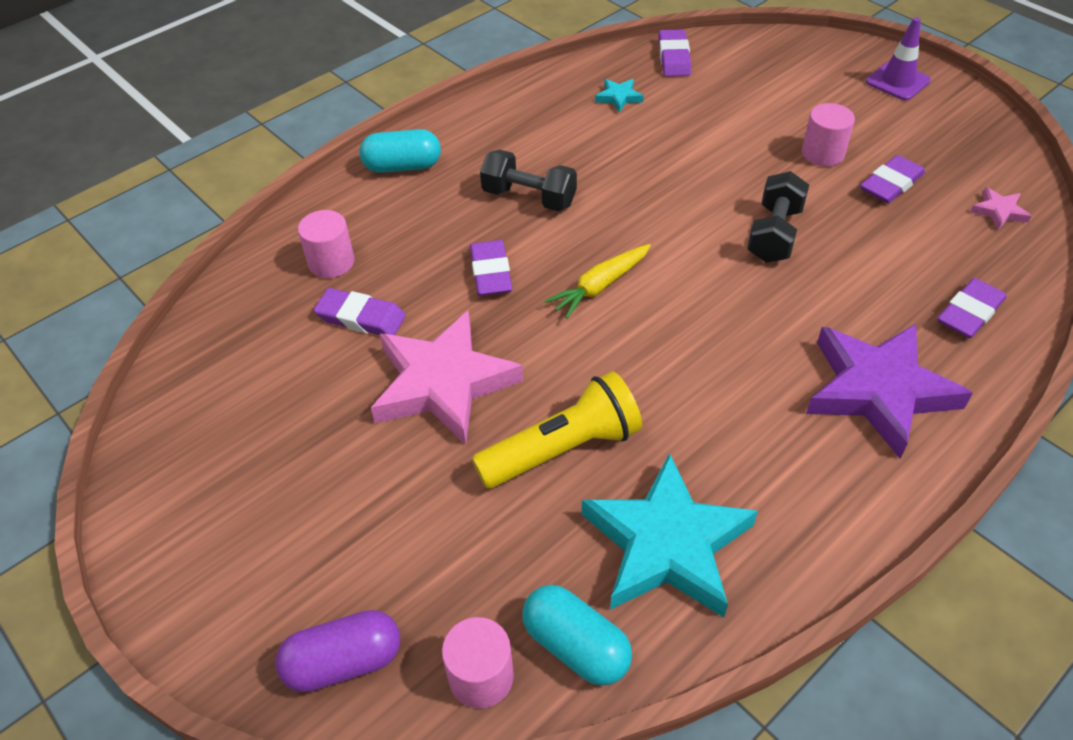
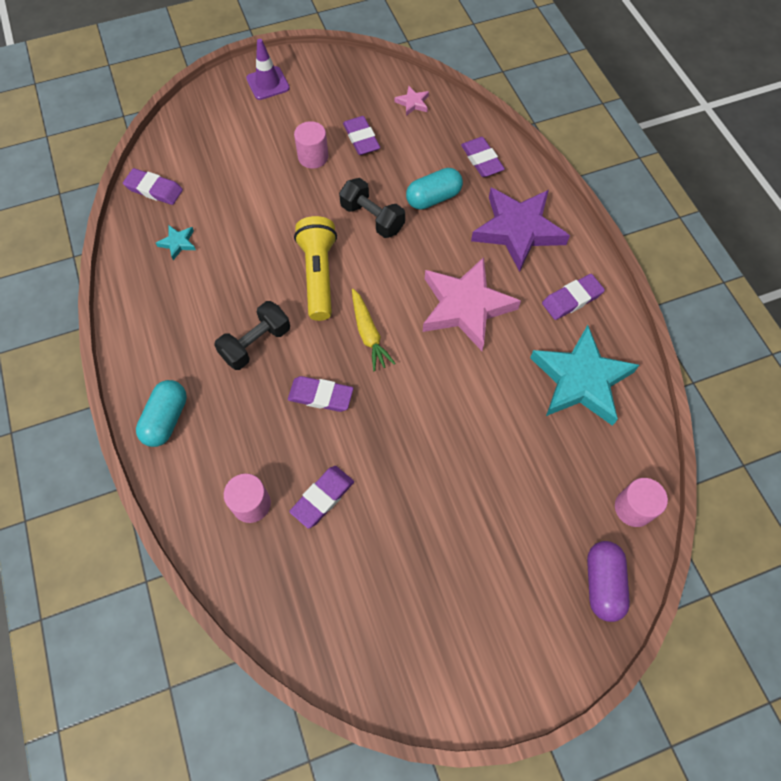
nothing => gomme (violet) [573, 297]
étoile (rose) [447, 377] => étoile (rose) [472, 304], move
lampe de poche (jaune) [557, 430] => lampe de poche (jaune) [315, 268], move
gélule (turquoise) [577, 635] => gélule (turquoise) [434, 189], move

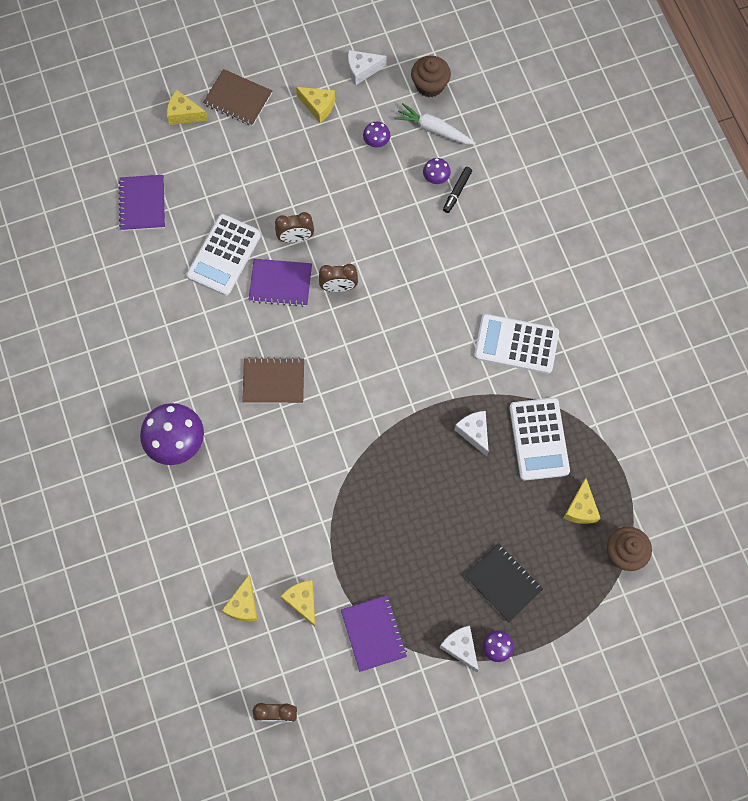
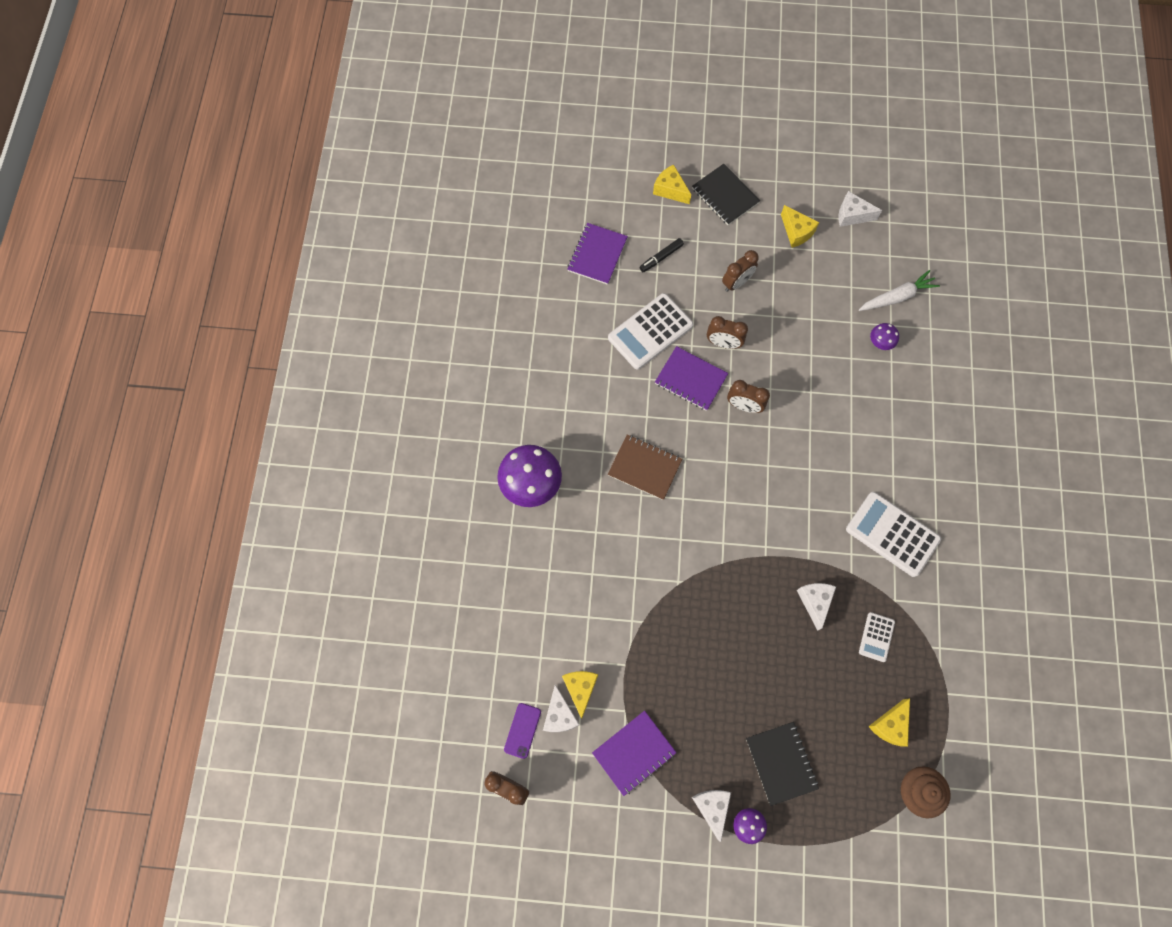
fromage (jaune) [240, 598] => nothing
champignon (violet) [376, 134] => nothing
muffin (marron) [431, 76] => nothing
nothing => téléphone (violet) [522, 731]
nothing => fromage (blanc) [561, 708]
nothing => réveil (marron) [740, 271]
feutre (noir) [457, 190] => feutre (noir) [661, 255], move
carnet (marron) [237, 97] => carnet (noir) [726, 194]
carnet (violet) [374, 633] => carnet (violet) [634, 753], 45 degrees clockwise
carotte (blanc) [435, 124] => carotte (blanc) [899, 290], 105 degrees clockwise
calculatrice (blanc) [540, 439] => calculatrice (blanc) [877, 637], x0.52

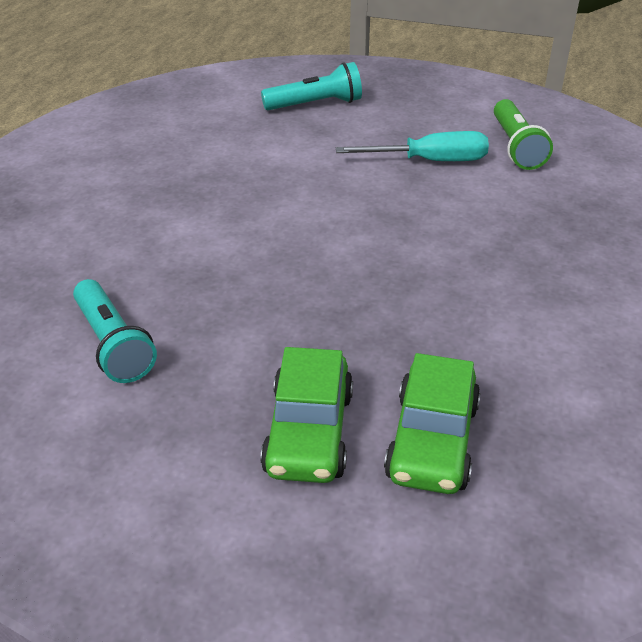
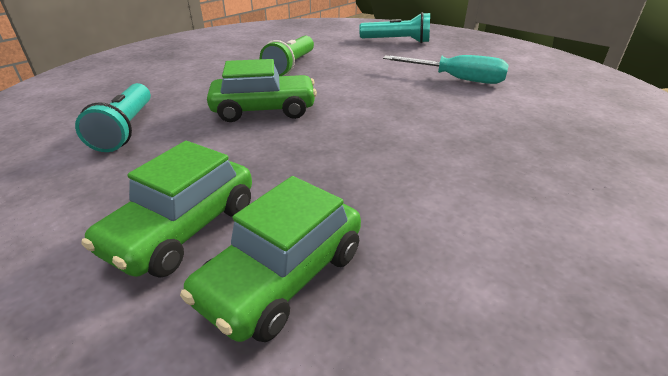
nothing => voiture (vert) [262, 90]
lampe de poche (vert) [523, 134] => lampe de poche (vert) [287, 56], move

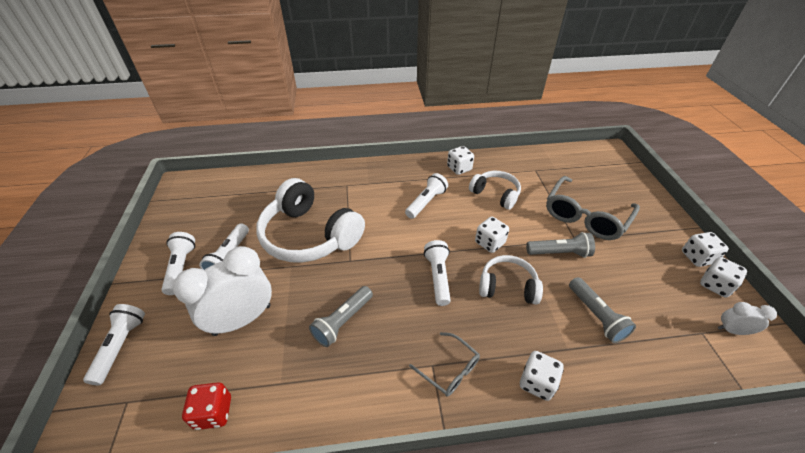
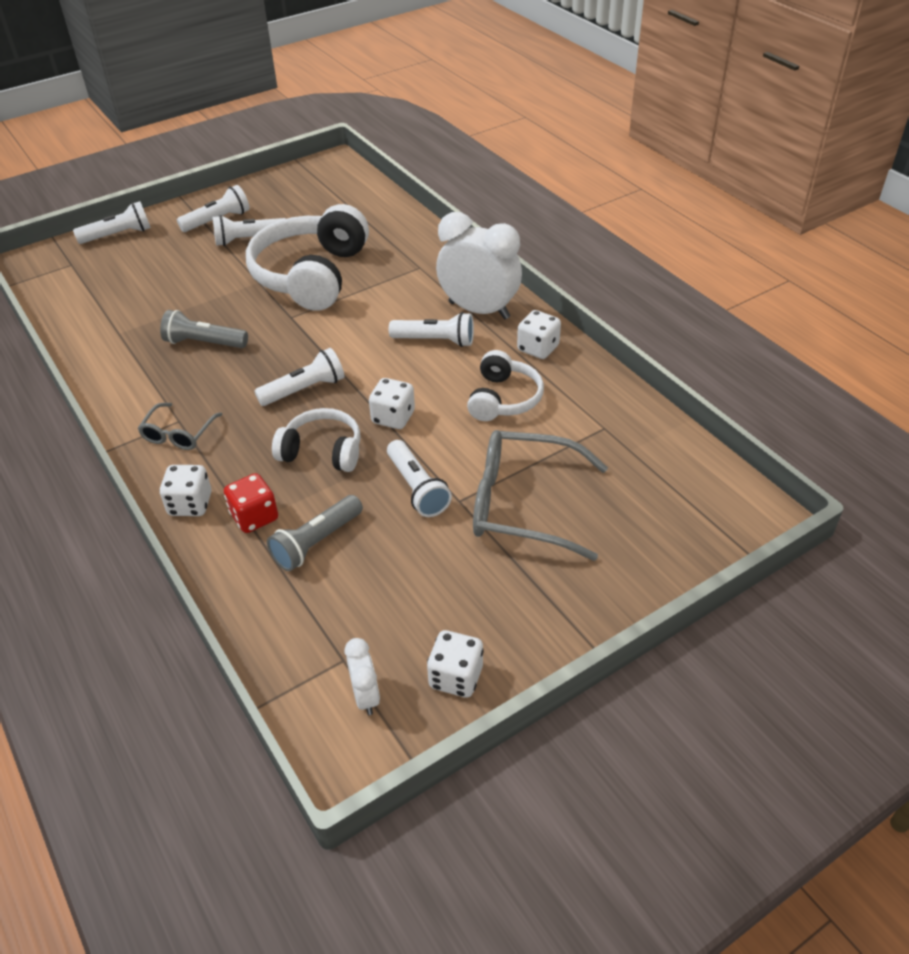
dé (blanc) [705, 249] => nothing
réveil (blanc) [222, 291] => réveil (blanc) [479, 265], move
dé (rouge) [206, 406] => dé (rouge) [251, 503], move
lampe de poche (gris) [560, 245] => lampe de poche (blanc) [419, 478]
casque audio (blanc) [511, 280] => casque audio (blanc) [316, 440], 60 degrees counterclockwise

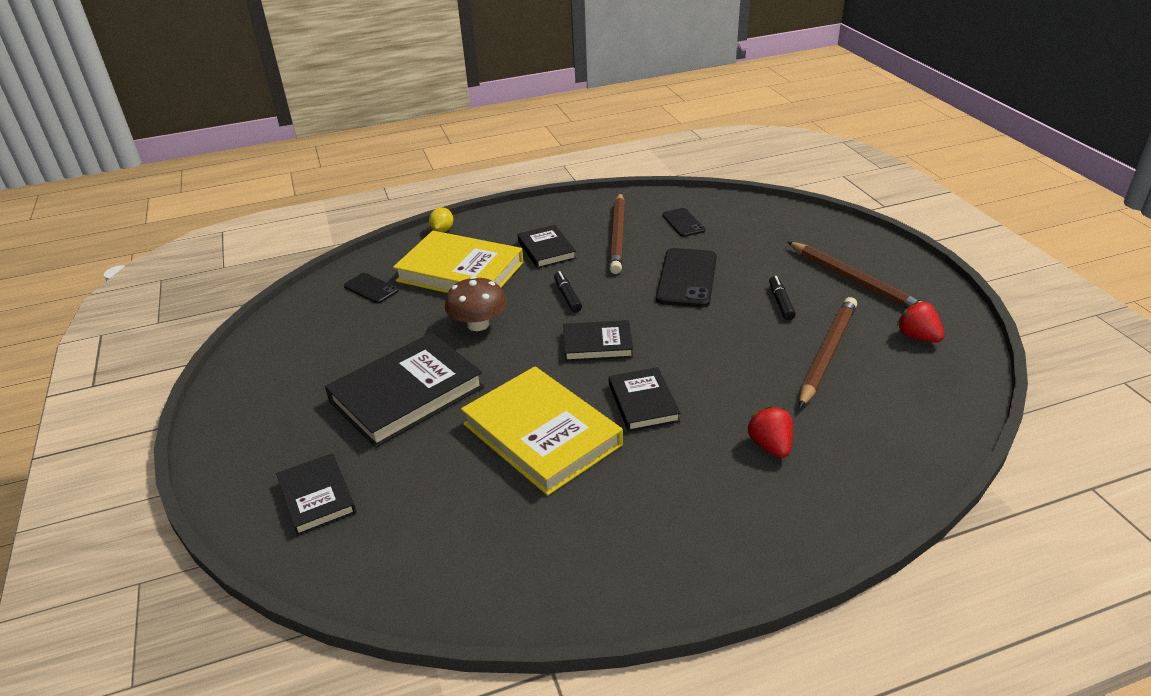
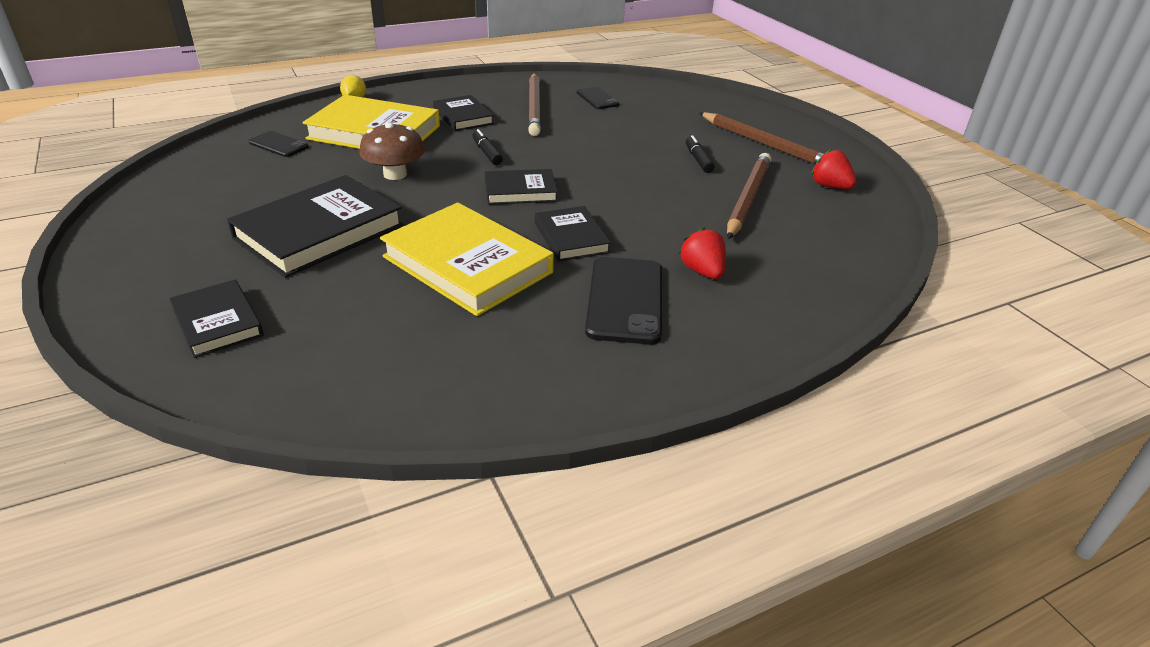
téléphone (noir) [686, 277] => téléphone (noir) [623, 301], move

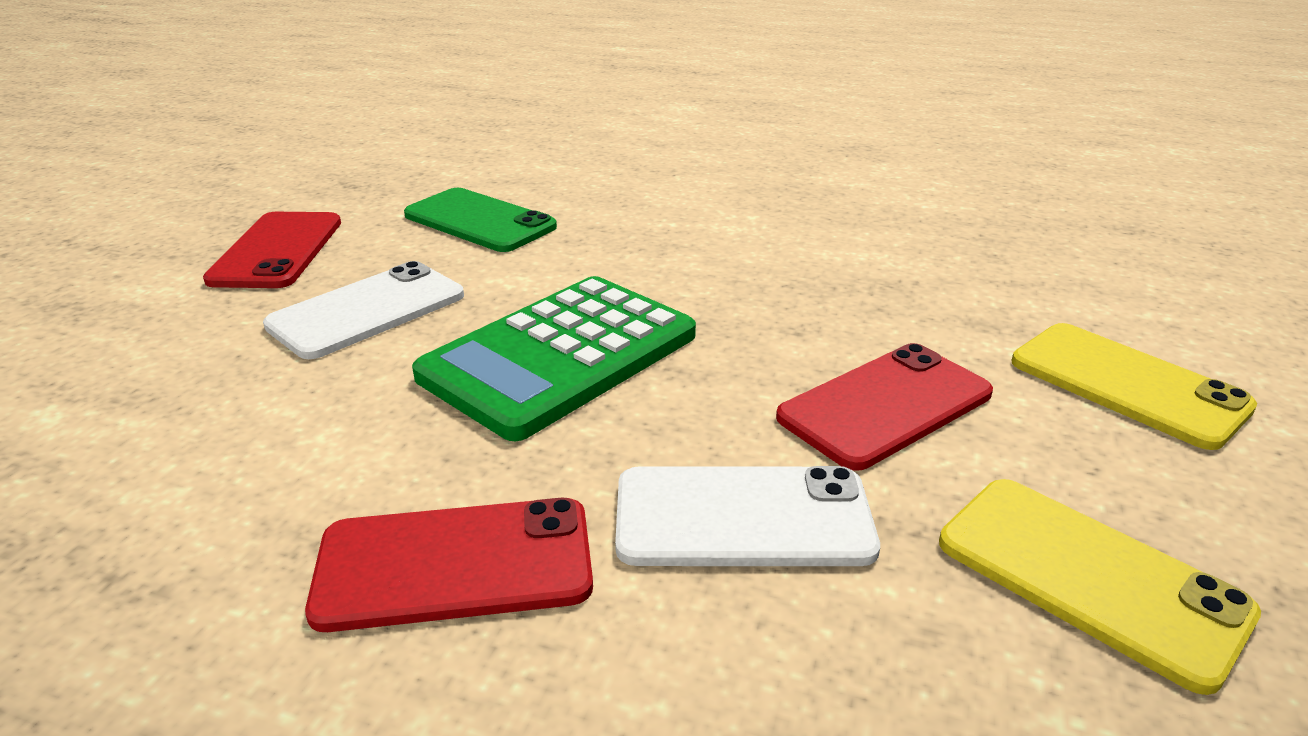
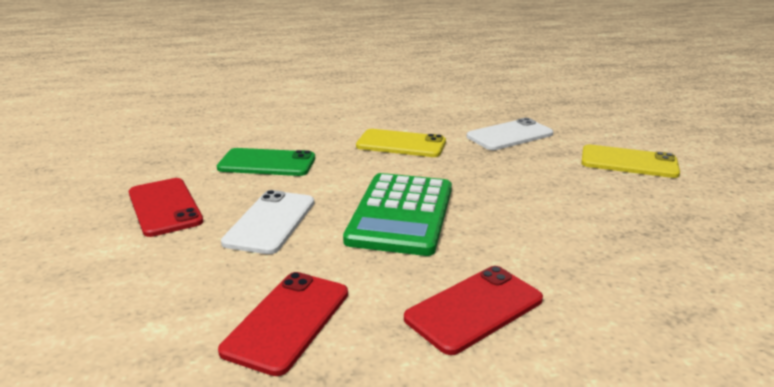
téléphone (blanc) [747, 516] => téléphone (blanc) [510, 134], move
téléphone (rouge) [884, 407] => téléphone (rouge) [283, 324], move
téléphone (jaune) [1100, 587] => téléphone (jaune) [401, 143], move

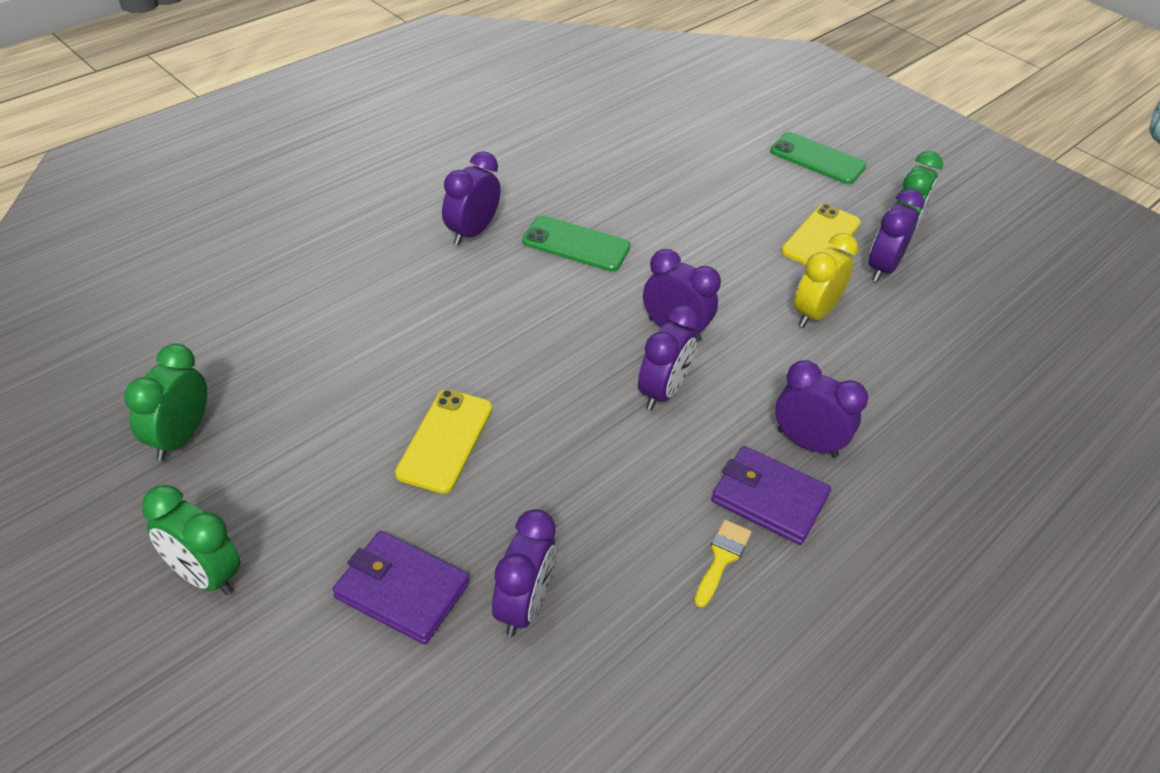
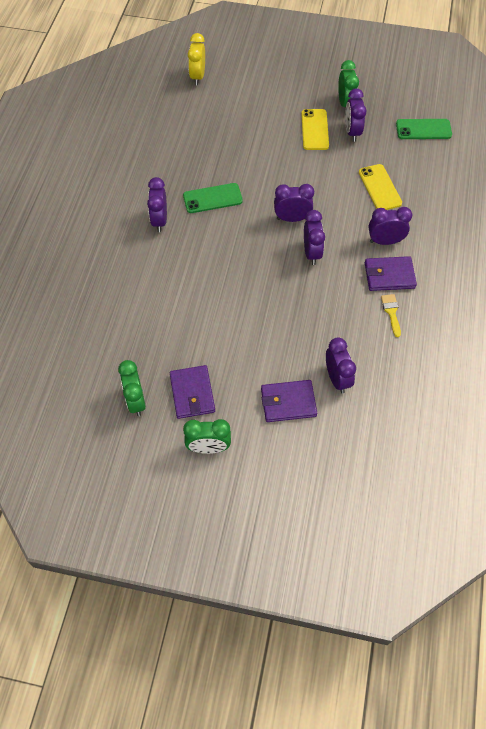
nothing => portefeuille (violet) [192, 392]
téléphone (jaune) [443, 441] => téléphone (jaune) [380, 187], move
téléphone (vert) [818, 158] => téléphone (vert) [424, 129], move
réveil (jaune) [826, 280] => réveil (jaune) [196, 59], move

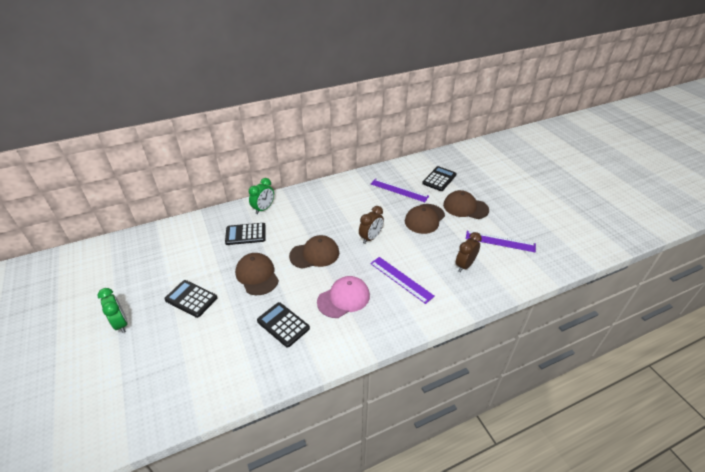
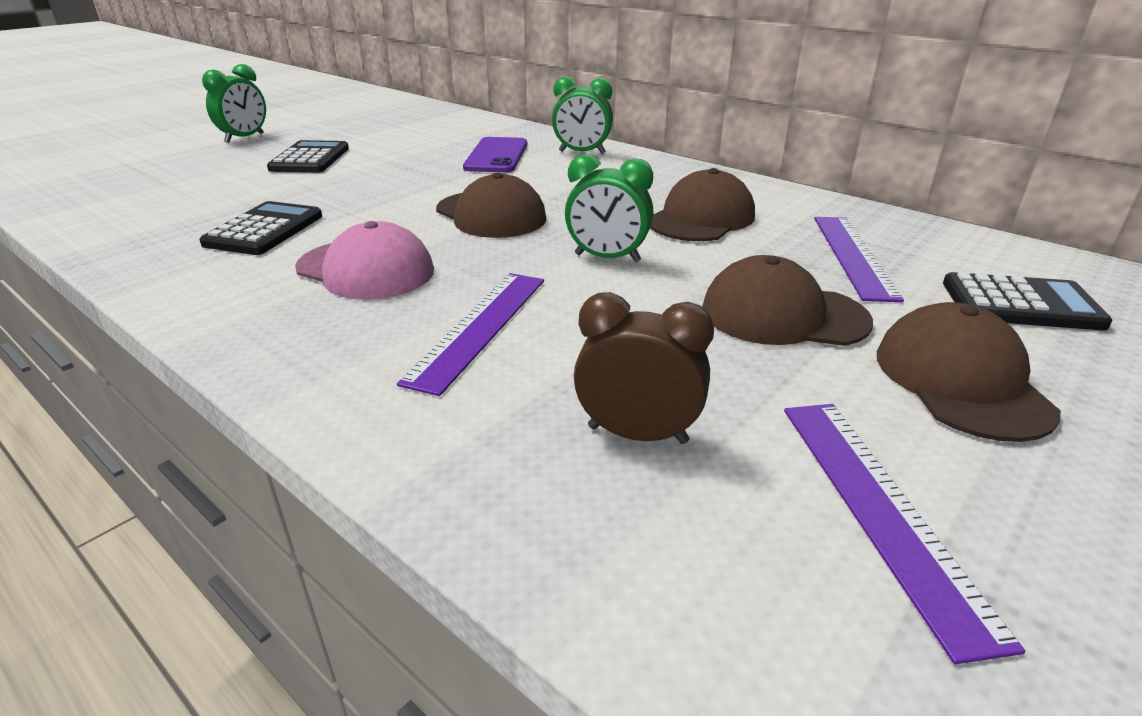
casquette (marron) [257, 274] => casquette (marron) [702, 204], move
calculatrice (noir) [245, 234] => téléphone (violet) [495, 154]
réveil (marron) [371, 225] => réveil (vert) [609, 208]

